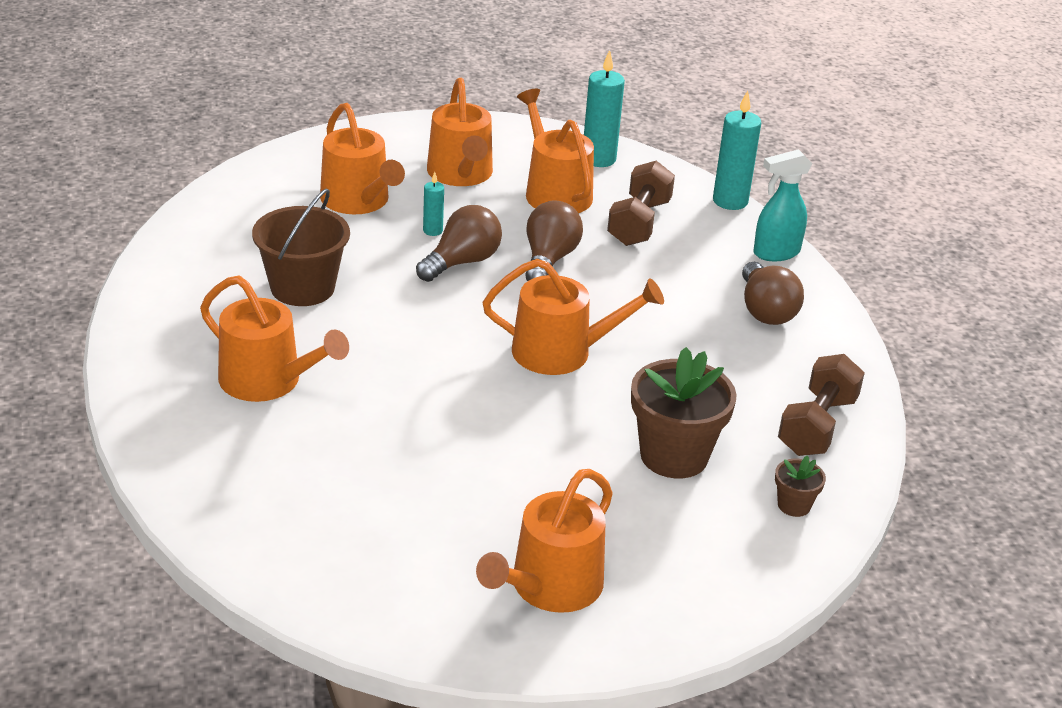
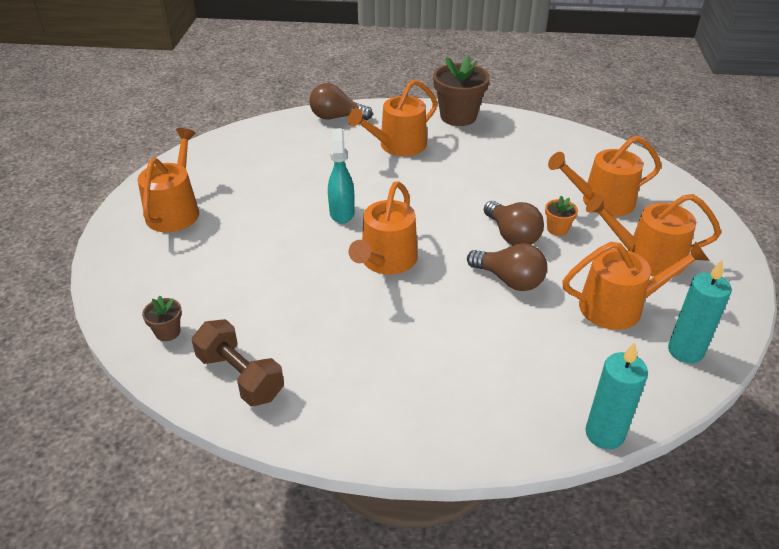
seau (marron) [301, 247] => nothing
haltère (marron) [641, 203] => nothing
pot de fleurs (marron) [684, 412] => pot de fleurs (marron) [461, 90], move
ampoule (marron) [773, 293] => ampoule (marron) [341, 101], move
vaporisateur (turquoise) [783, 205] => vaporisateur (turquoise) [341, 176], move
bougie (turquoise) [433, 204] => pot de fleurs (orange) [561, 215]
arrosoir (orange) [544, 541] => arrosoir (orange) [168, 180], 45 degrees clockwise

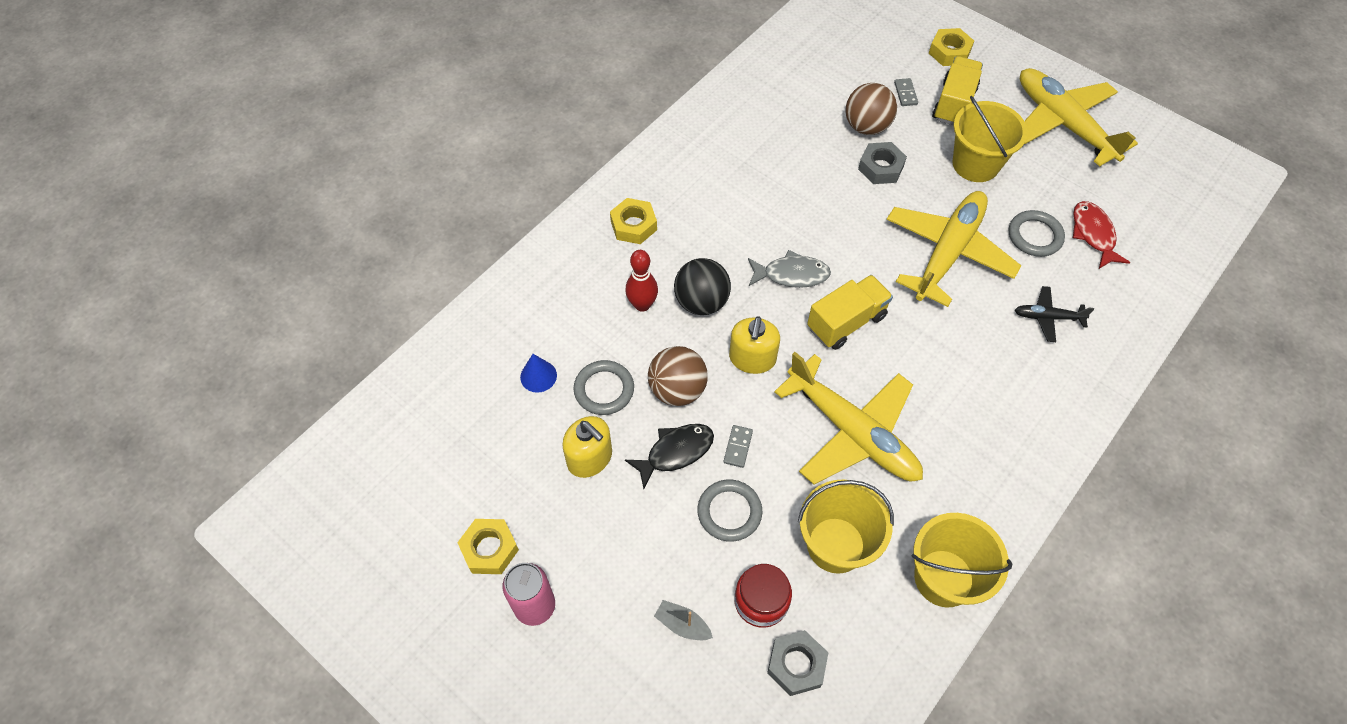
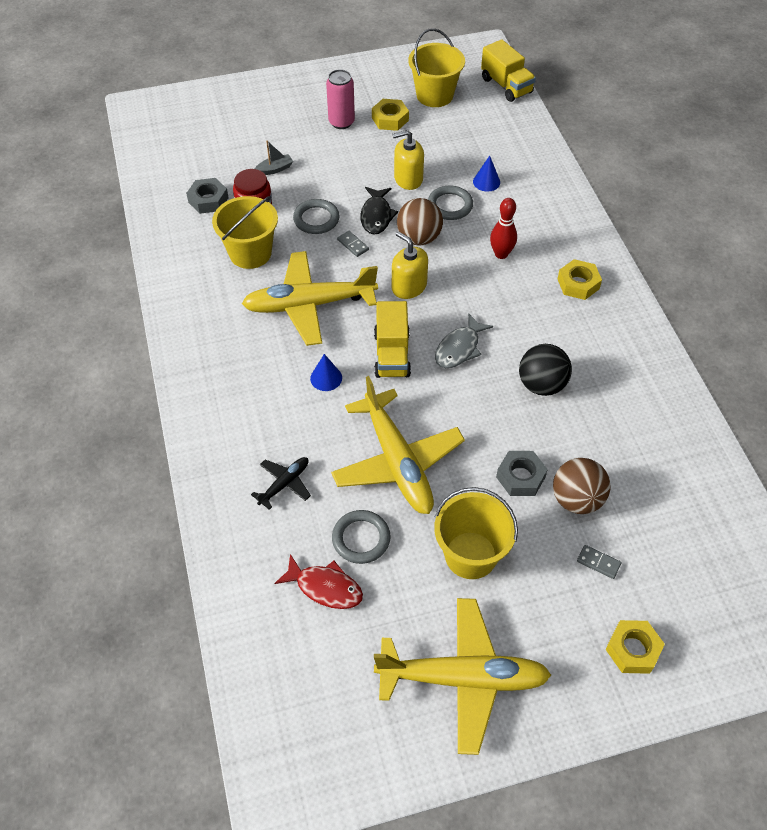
nothing => cône (bleu) [326, 372]
balle (noir) [702, 286] => balle (noir) [545, 370], move
seau (jaune) [962, 560] => seau (jaune) [436, 67], move
camion (jaune) [957, 90] => camion (jaune) [508, 70], move

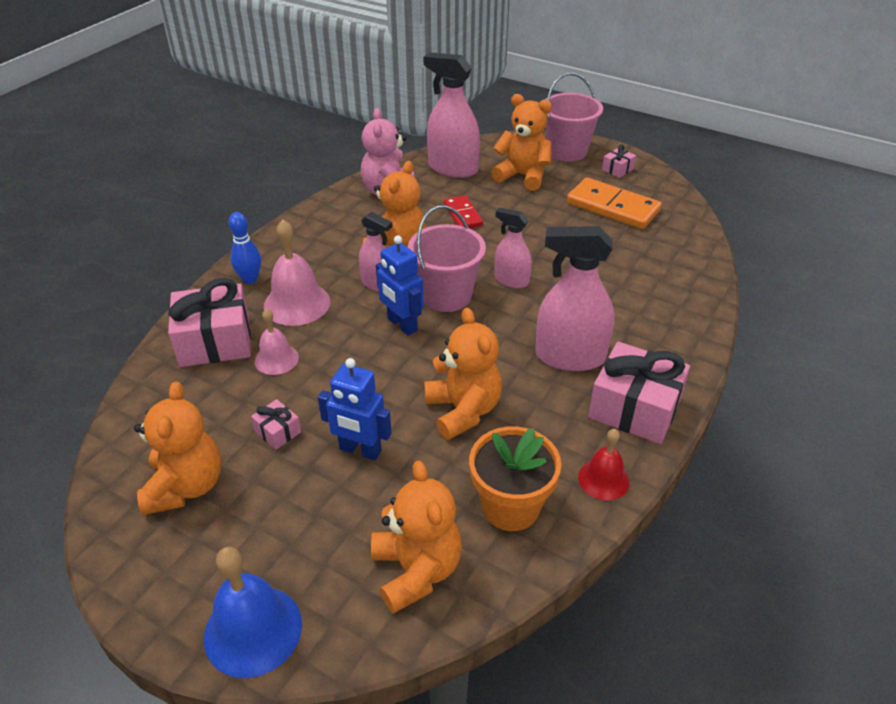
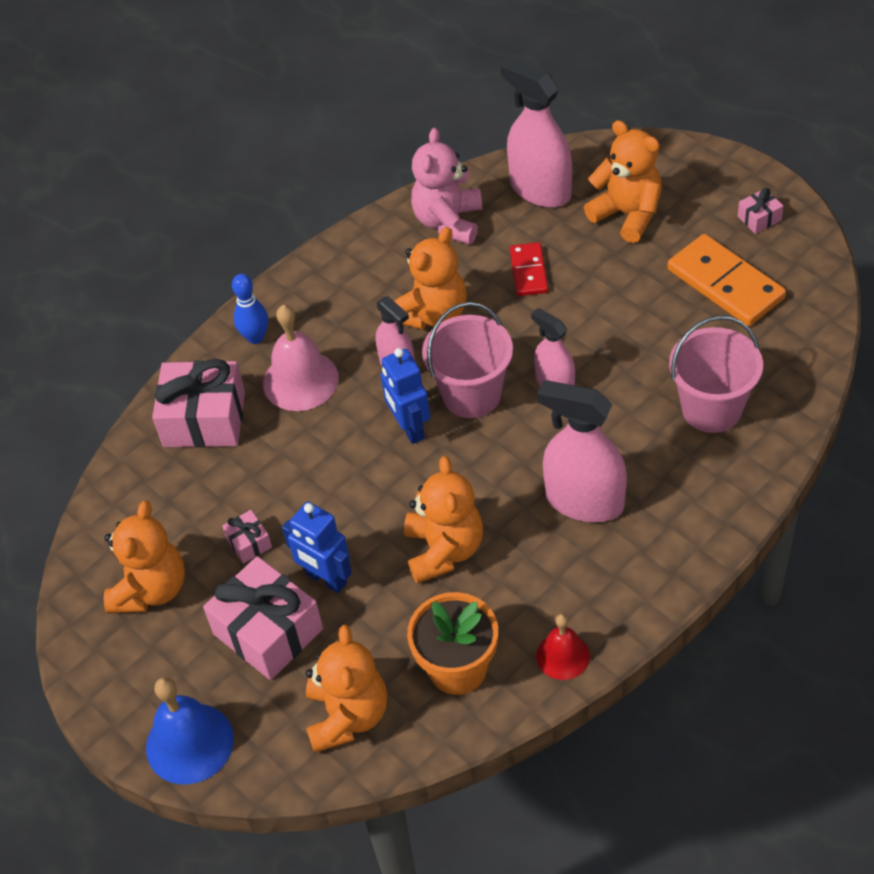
cloche (rose) [277, 342] => nothing
seau (rose) [574, 117] => seau (rose) [716, 374], move
cadeau (rose) [639, 393] => cadeau (rose) [263, 618], move

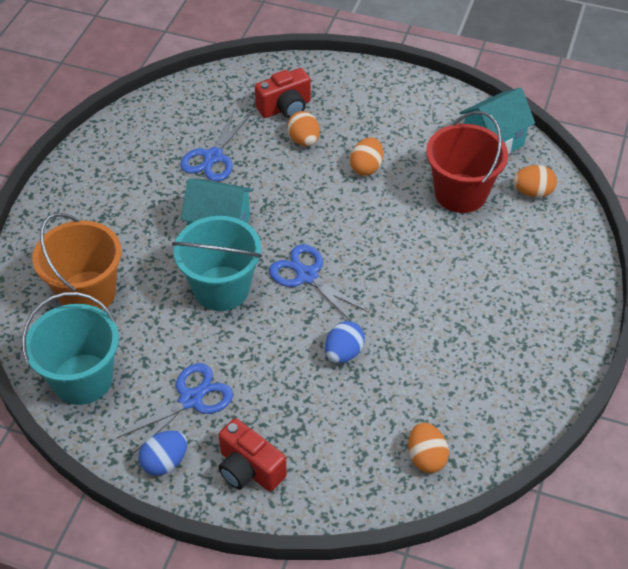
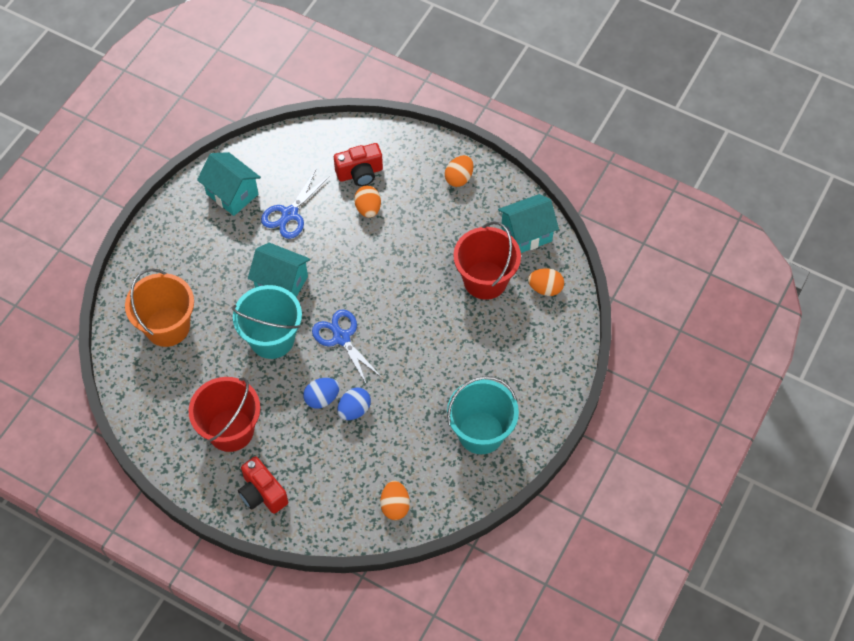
nothing => maison (turquoise) [229, 184]
seau (turquoise) [70, 348] => seau (turquoise) [483, 415], move
œuf (bleu) [162, 453] => œuf (bleu) [321, 393], move
œuf (orange) [366, 156] => œuf (orange) [459, 171], move
ciseaux (bleu) [175, 409] => seau (rouge) [224, 414]

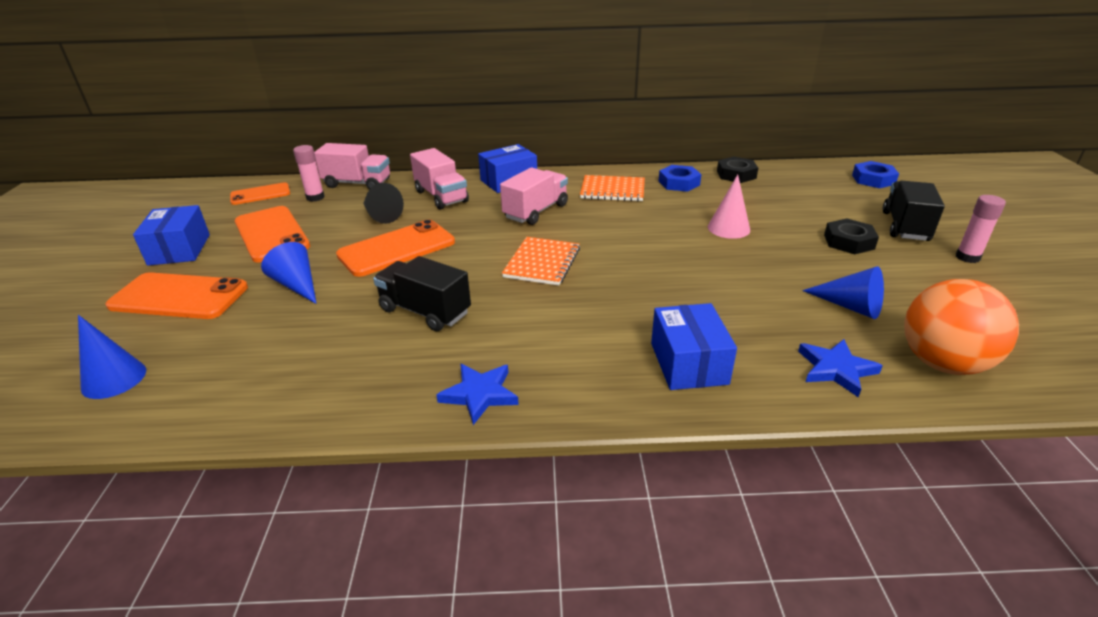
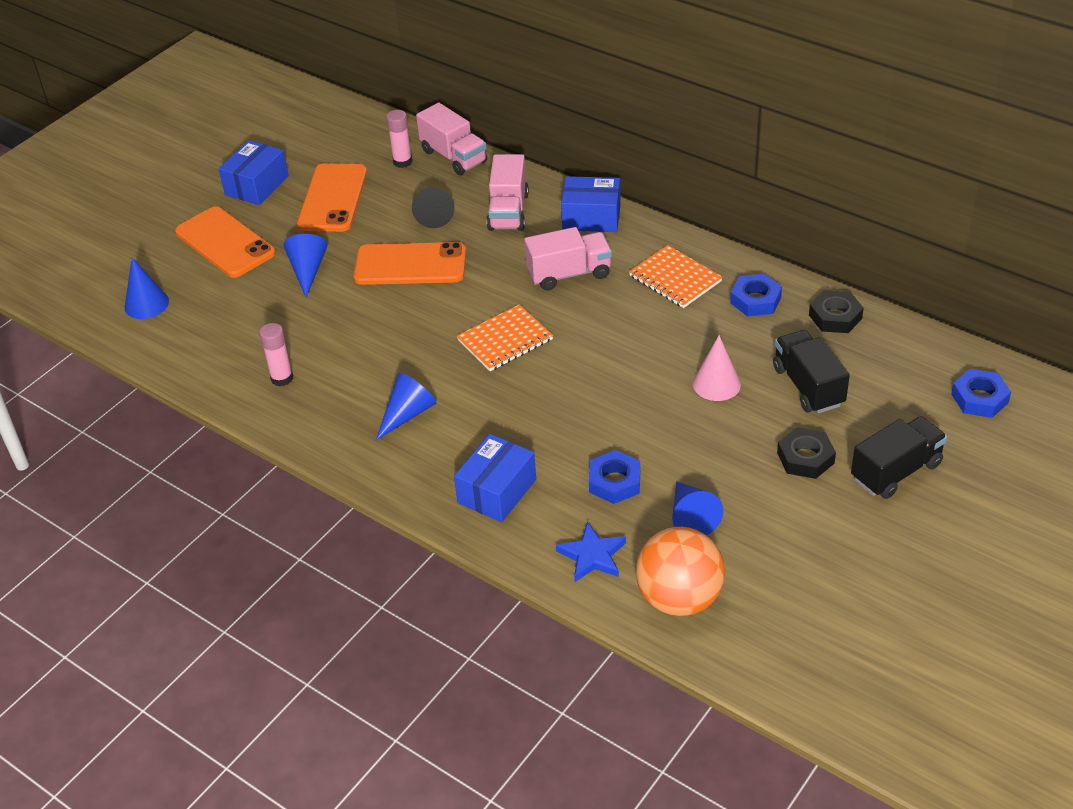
téléphone (orange) [260, 193] => nothing
étoile (bleu) [477, 394] => nothing
nothing => cône (bleu) [406, 406]
nothing => écrou (bleu) [614, 477]
camion (noir) [422, 293] => camion (noir) [811, 371], move
bâton de colle (rose) [980, 229] => bâton de colle (rose) [276, 354], move

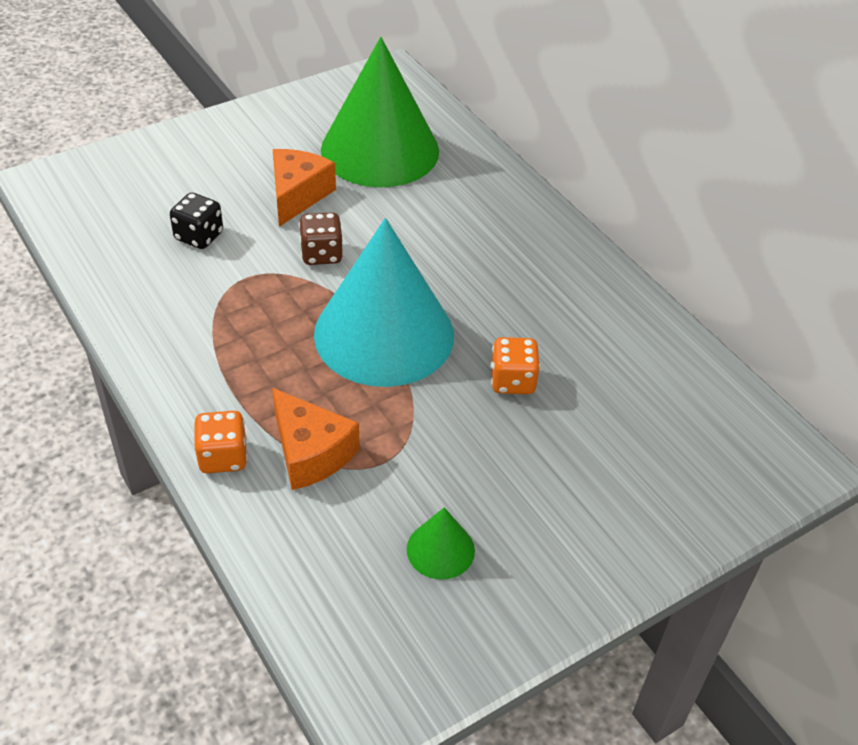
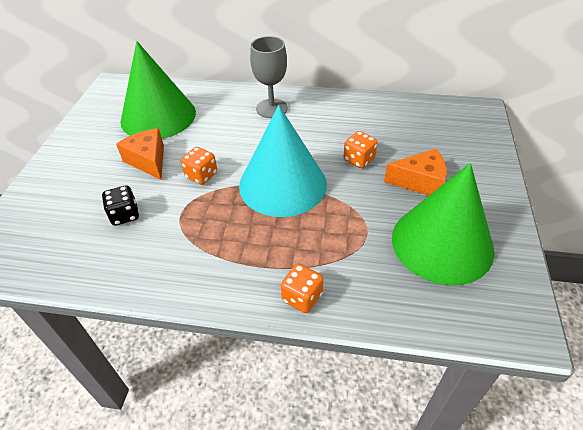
nothing => verre à pied (gris) [269, 77]
fromage (orange) [315, 439] => fromage (orange) [415, 172], move
dé (marron) [321, 238] => dé (orange) [199, 166]
cône (vert) [441, 543] => cône (vert) [443, 224], x2.42

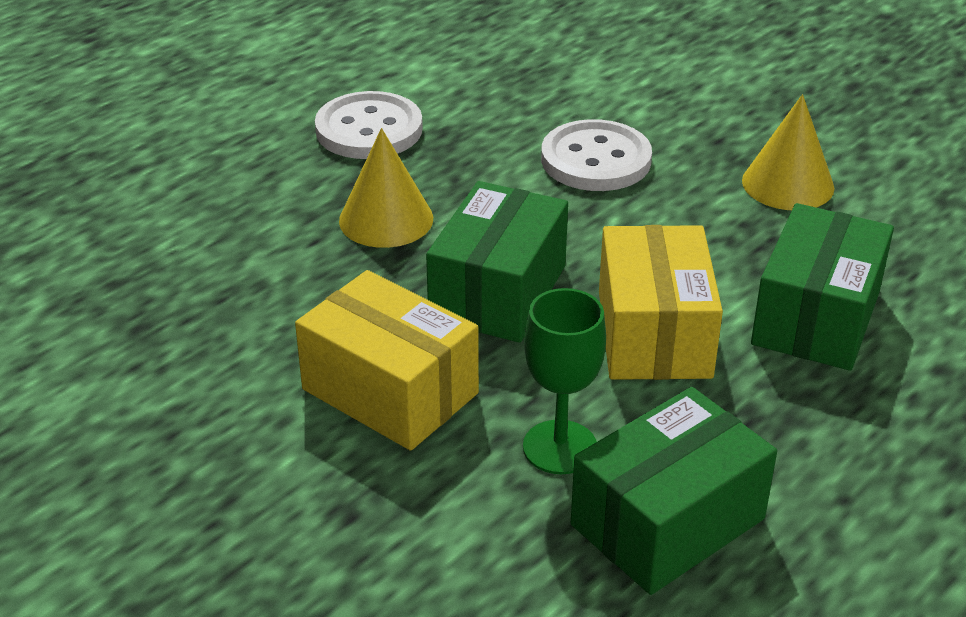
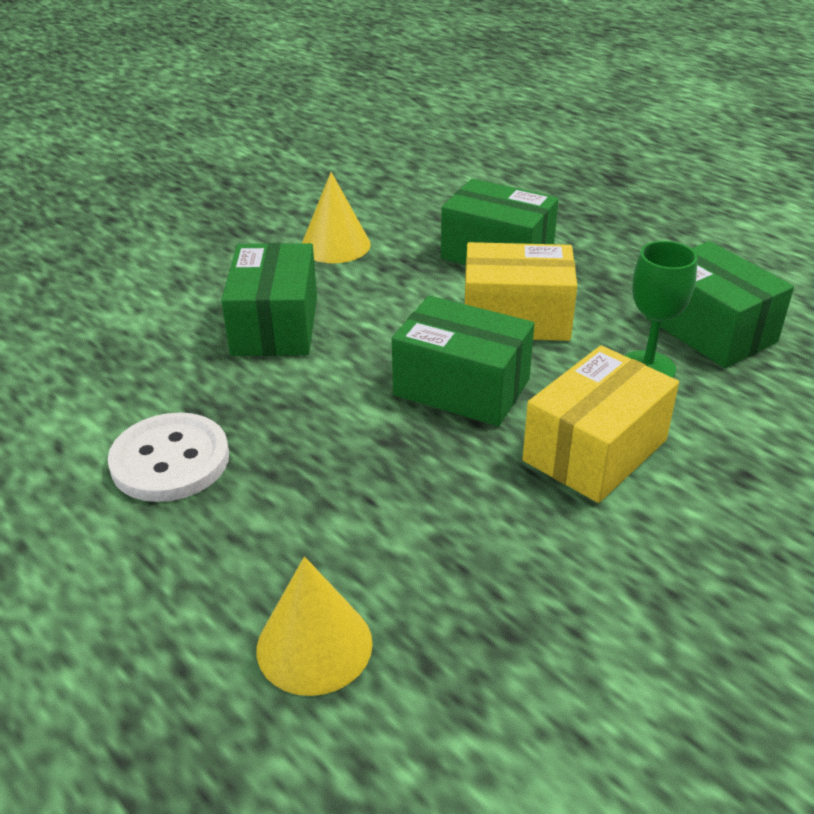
cône (jaune) [386, 188] => cône (jaune) [315, 626], move
bouton (blanc) [596, 155] => boîte (vert) [269, 299]

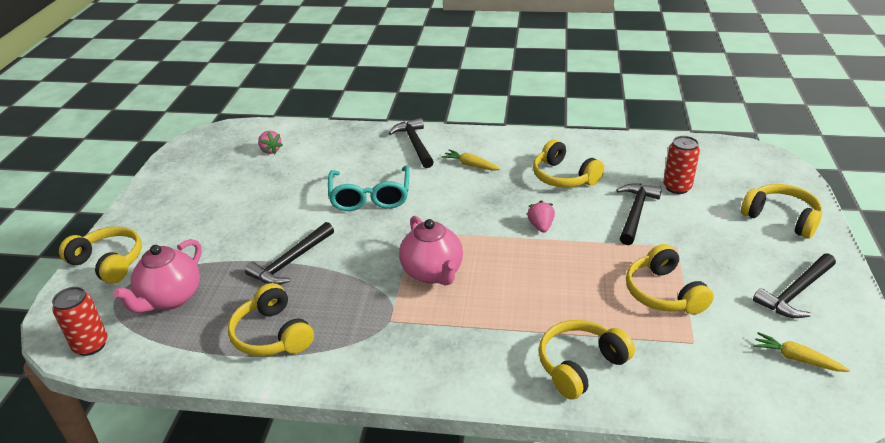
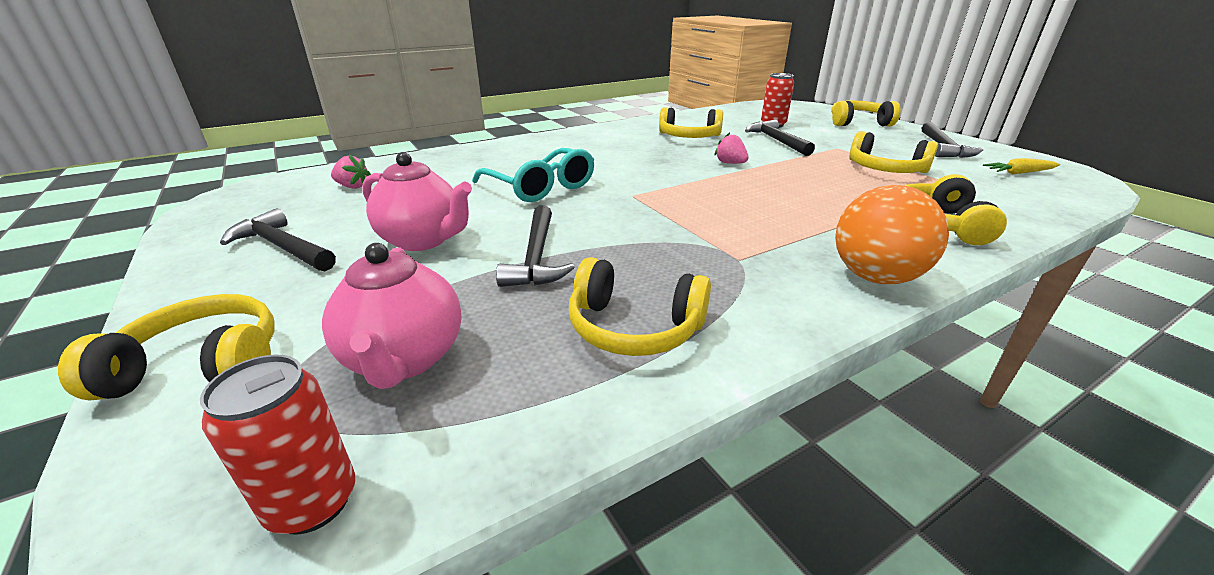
carotte (jaune) [471, 160] => nothing
nothing => balle (orange) [892, 234]
marteau (noir) [411, 143] => marteau (noir) [278, 239], move
théière (rose) [431, 250] => théière (rose) [417, 201], move

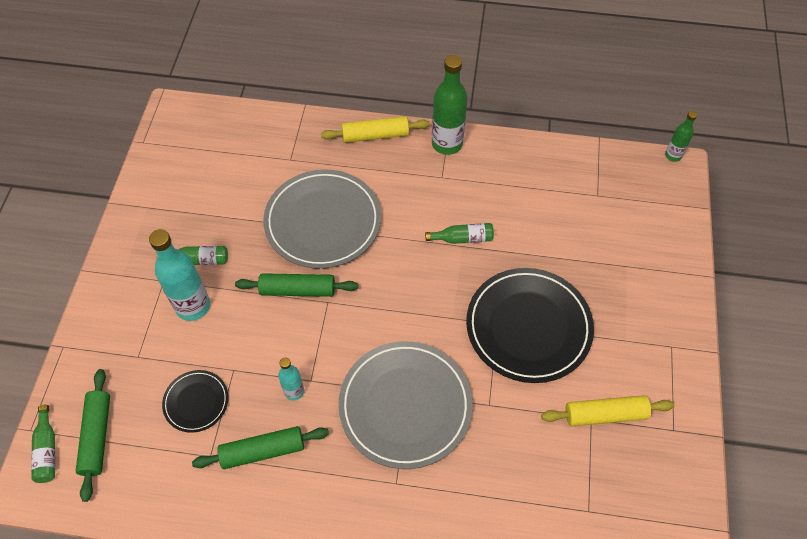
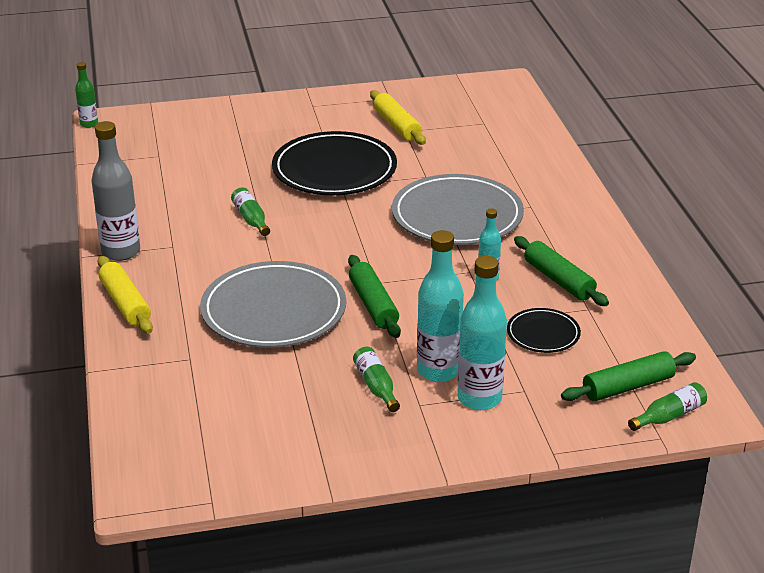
nothing => bouteille (turquoise) [482, 333]
bouteille (vert) [449, 105] => bouteille (gris) [116, 191]

